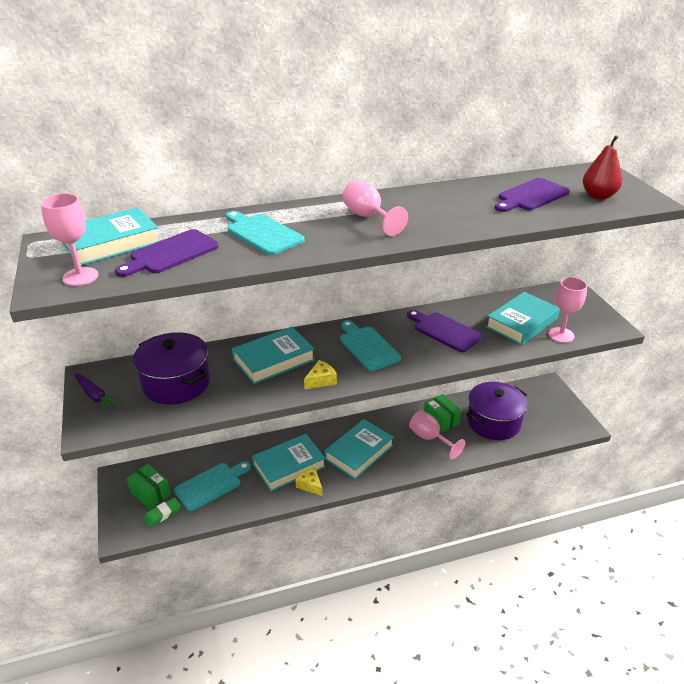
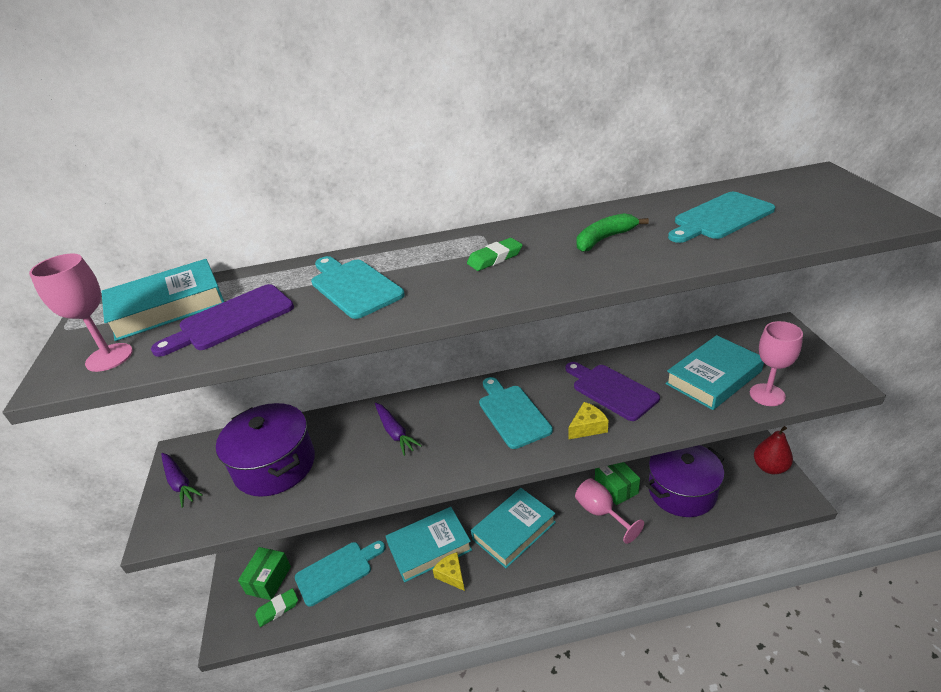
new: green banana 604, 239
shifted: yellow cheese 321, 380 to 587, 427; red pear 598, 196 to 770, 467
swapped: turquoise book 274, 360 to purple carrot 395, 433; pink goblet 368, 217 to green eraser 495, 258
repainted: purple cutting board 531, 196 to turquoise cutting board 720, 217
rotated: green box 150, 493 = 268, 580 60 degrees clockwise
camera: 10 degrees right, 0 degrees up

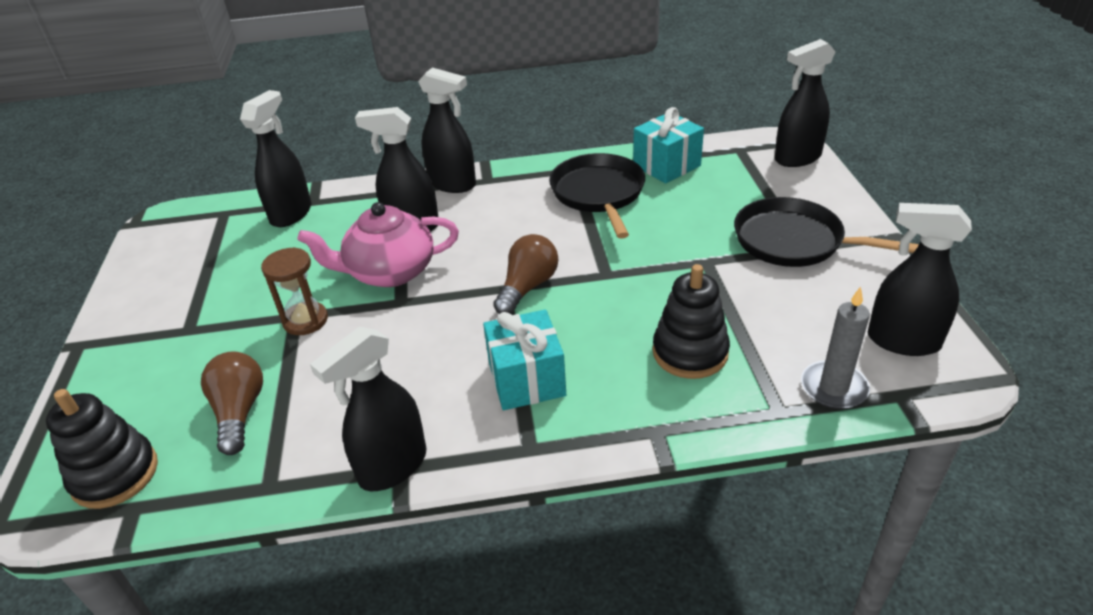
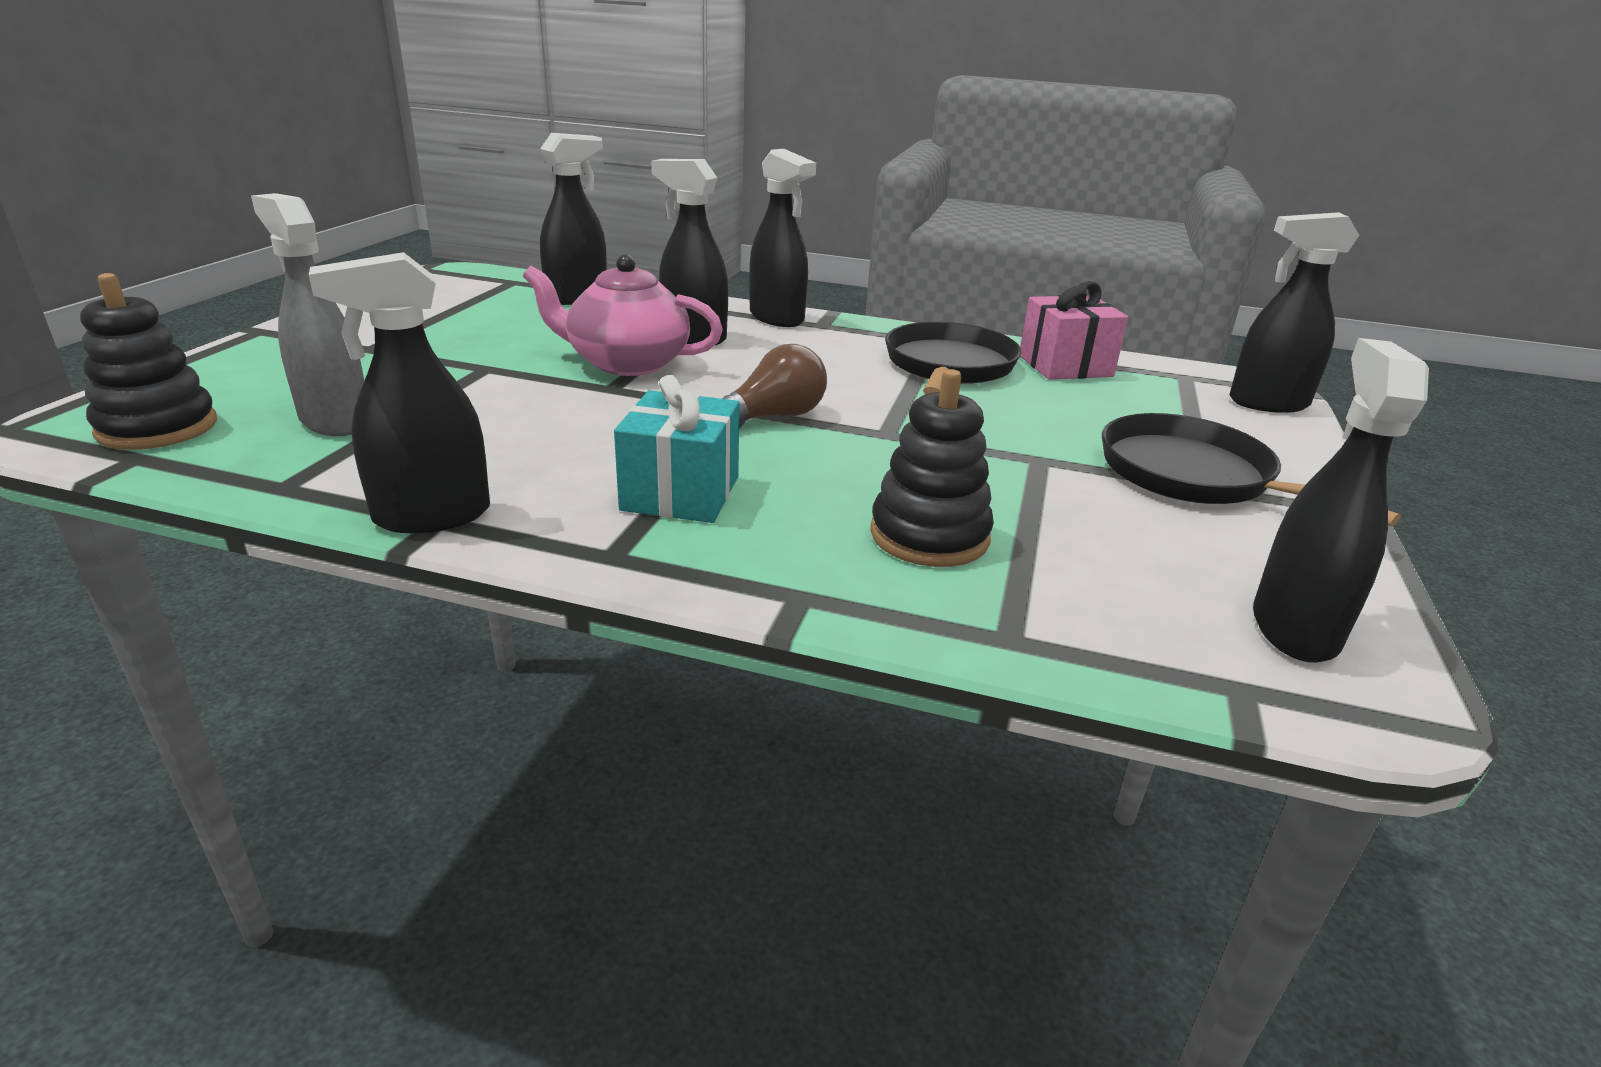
gone: brown hourglass 305, 320; grey candle 833, 388
swapped: brown light bulb 239, 412 to grey spray bottle 334, 420
repainted: turquoise gift 666, 165 to pink gift 1065, 366
rotated: black spray bottle 902, 341 = 1294, 628 60 degrees clockwise
camera: 20 degrees right, 10 degrees down

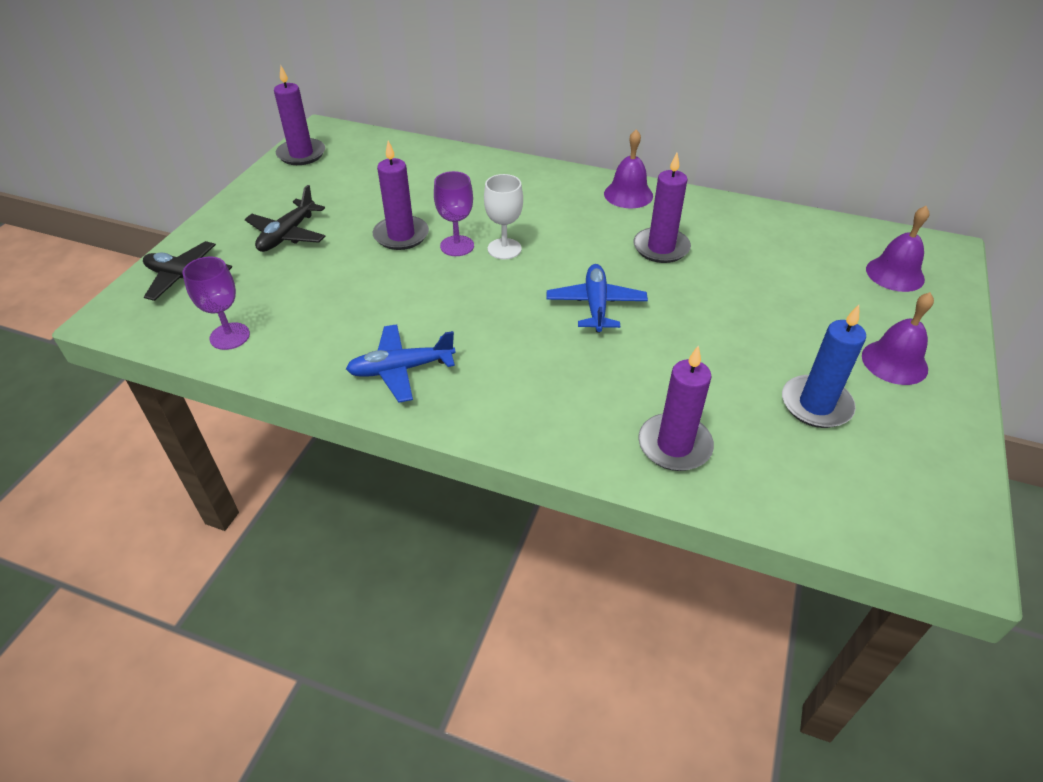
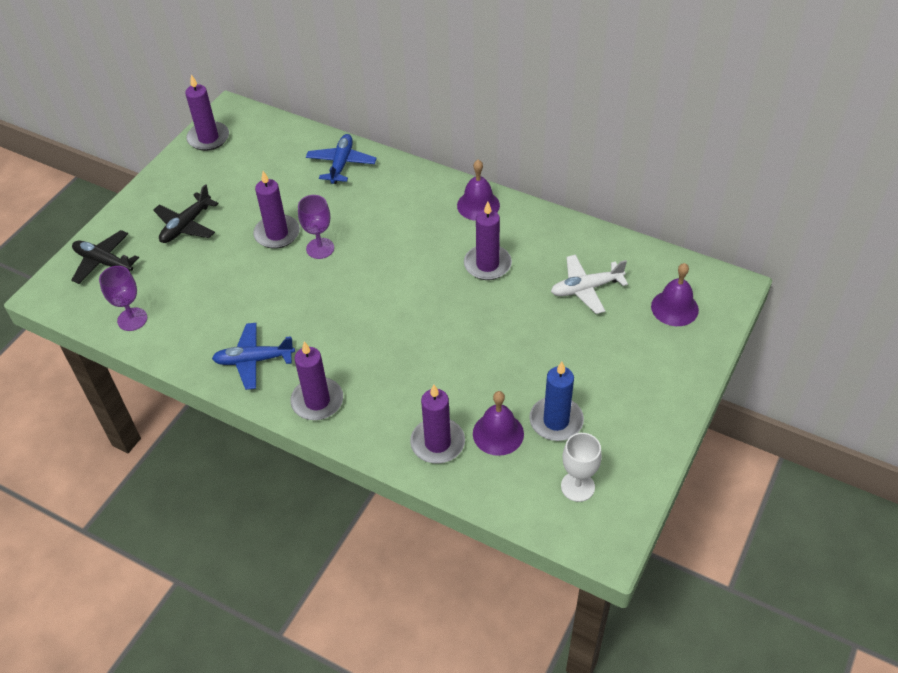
new: purple candle 317, 401; white plane 586, 288
shifted: white goblet 504, 249 to 577, 486; blue plane 596, 305 to 341, 164; purple bell 894, 362 to 498, 433
camera: 10 degrees right, 5 degrees up

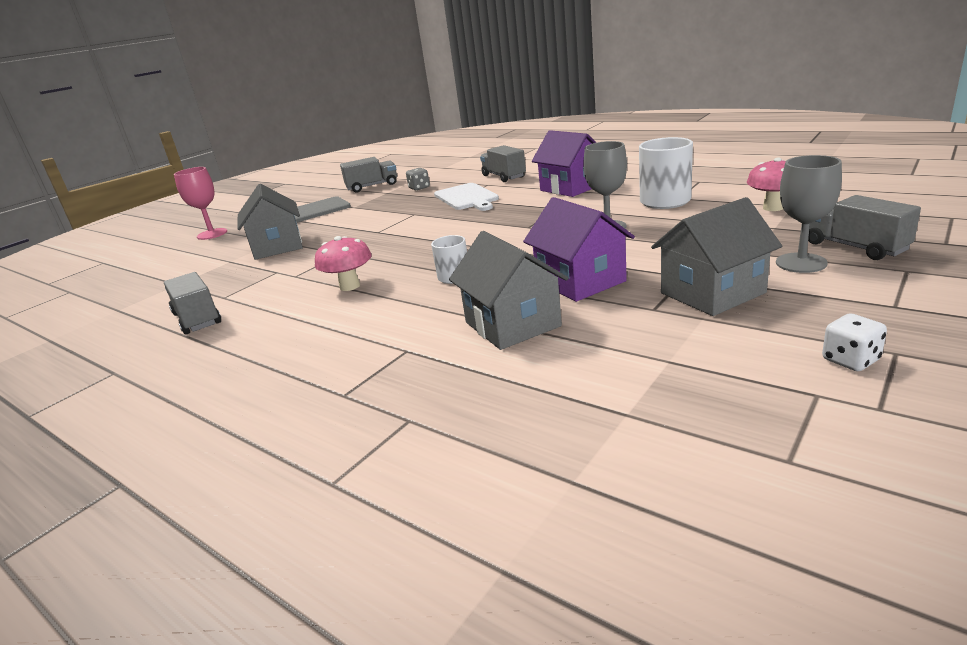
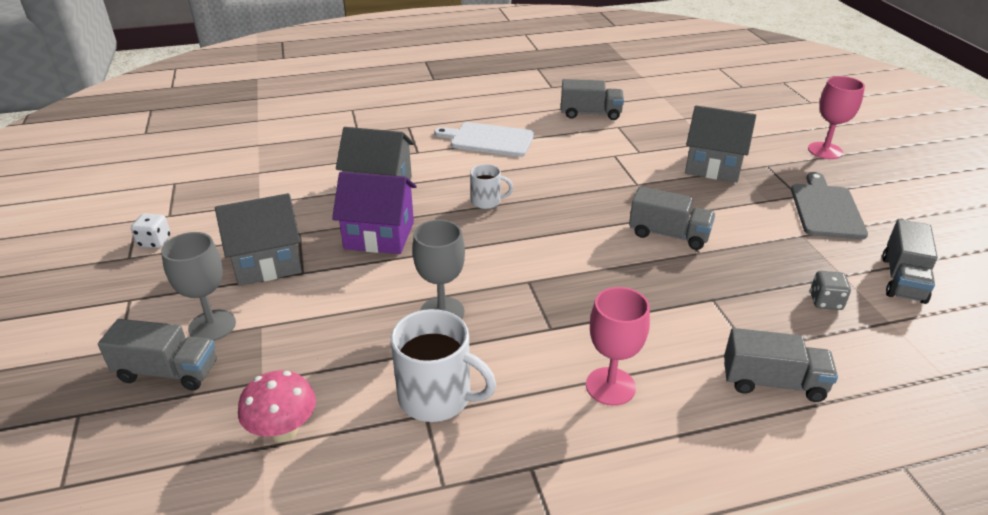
gone: pink mushroom 350, 286
new: grey truck 668, 234
shifted: white cutting board 467, 198 to 488, 140
swapped: purple house 571, 188 to pink goblet 610, 386
rotated: grey house 712, 293 = 267, 262 60 degrees clockwise
camera: 125 degrees right, 10 degrees up

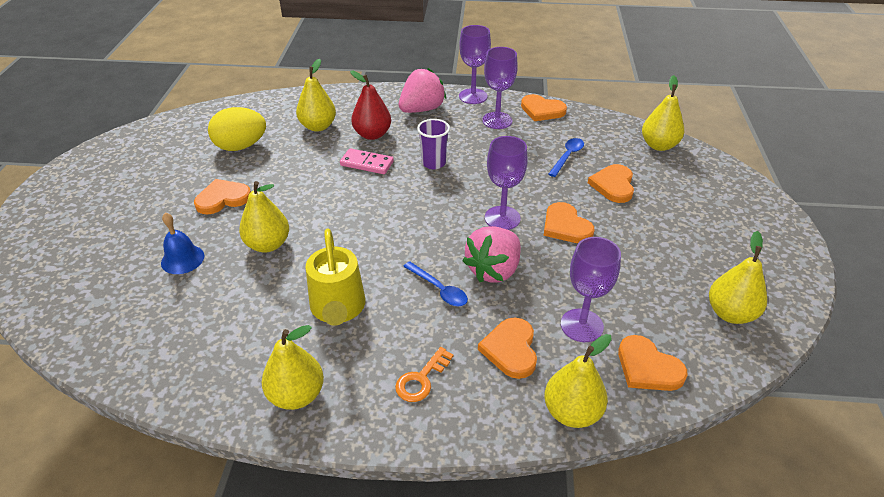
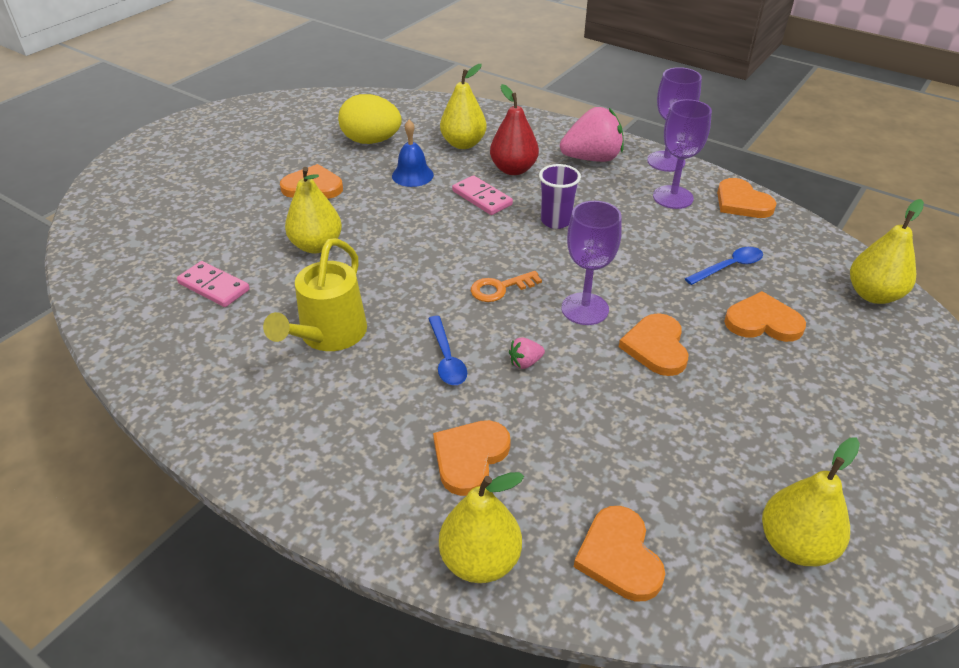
gone: yellow pear 296, 395; purple goblet 581, 325
new: pink domino 214, 287
shifted: blue bell 182, 259 to 412, 175; orange key 421, 379 to 500, 288
rotated: orange heart 613, 185 = 763, 322 60 degrees clockwise
scaled: pink strawberry 494, 270 = 525, 362 x0.43
camera: 30 degrees right, 0 degrees up

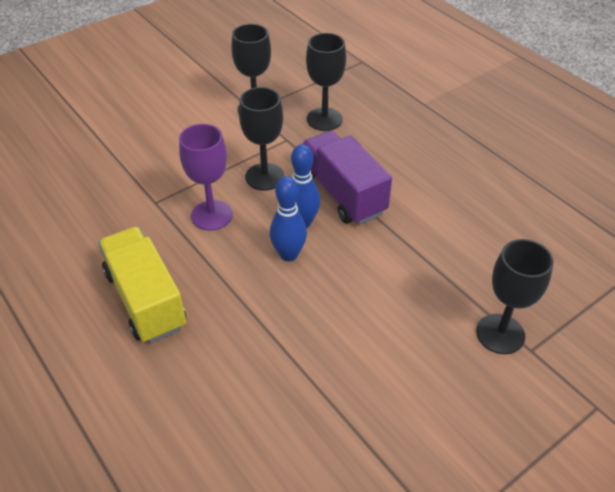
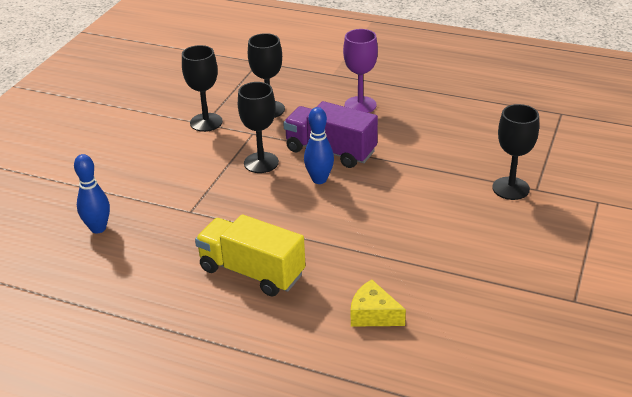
new: yellow cheese 373, 315
shifted: purple goblet 212, 215 to 360, 105; blue bowling pin 288, 254 to 98, 228
camera: 30 degrees left, 10 degrees down

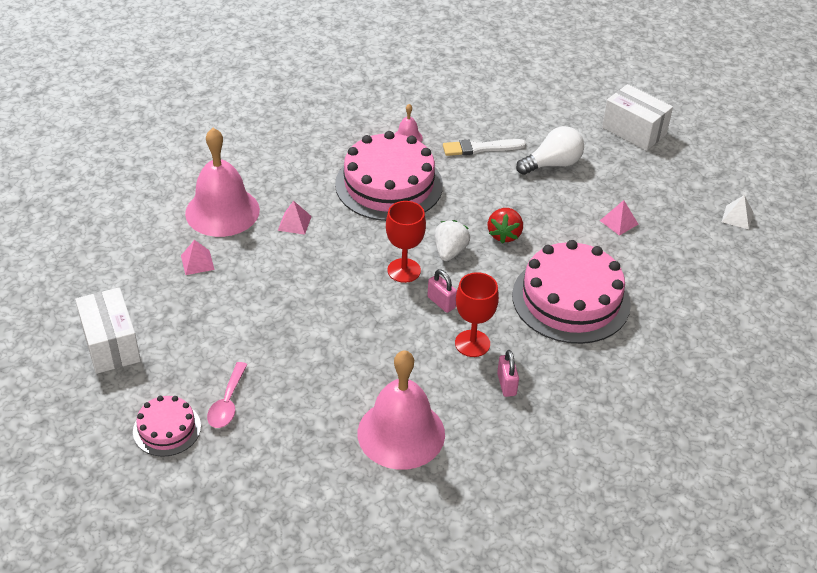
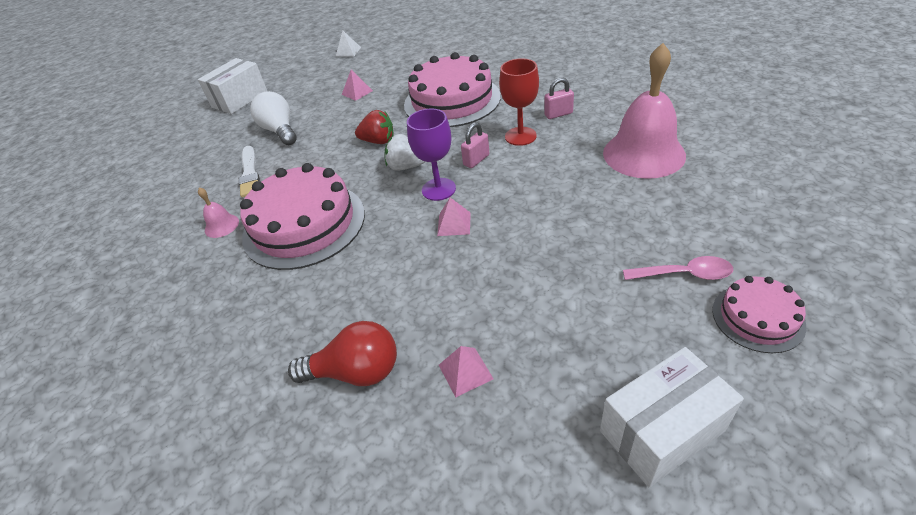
shifted: pink pyramid 294, 223 to 454, 224
swapped: pink bell 222, 211 to red light bulb 356, 372
repainted: red goblet 404, 270 to purple goblet 438, 189
camera: 90 degrees left, 0 degrees up

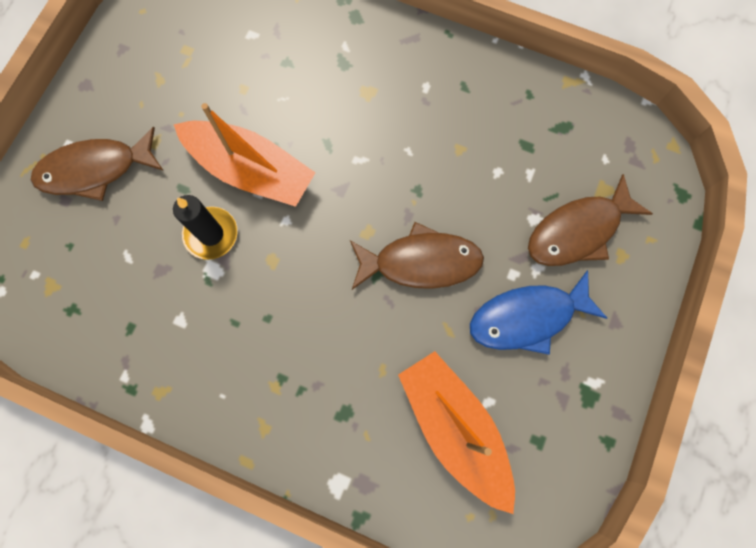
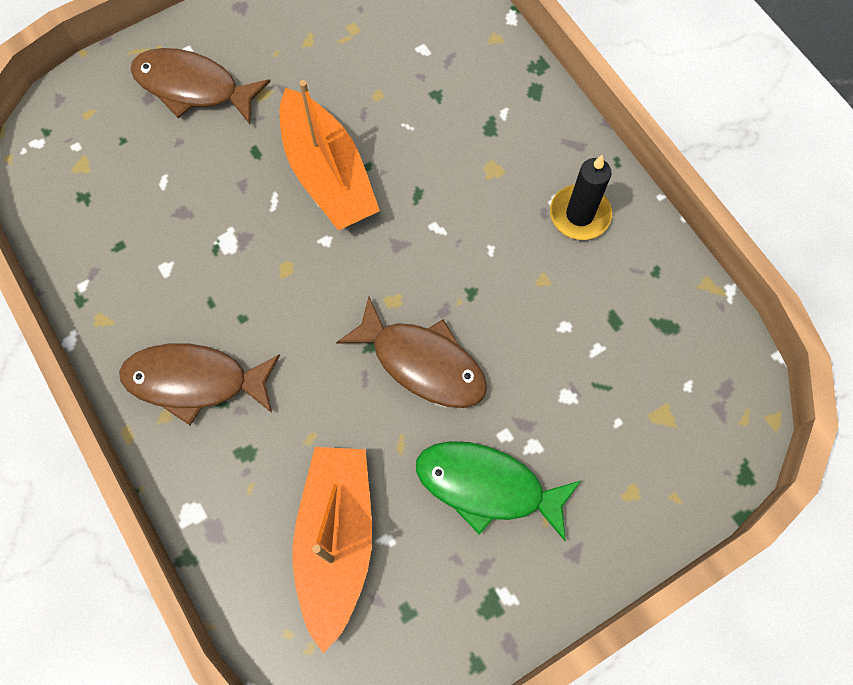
shifted: black candle 211, 234 to 579, 214; brown fish 578, 231 to 194, 381
repainted: blue fish 527, 317 to green fish 487, 486
camera: 35 degrees right, 5 degrees down

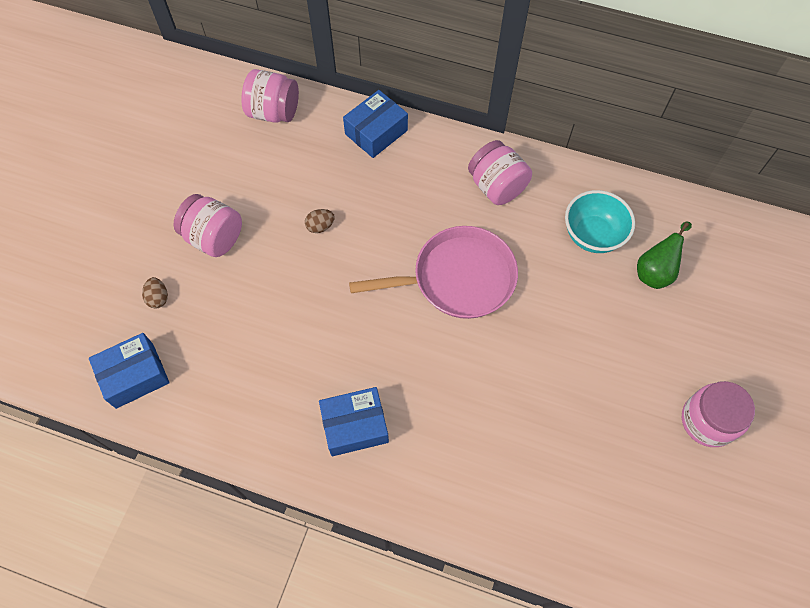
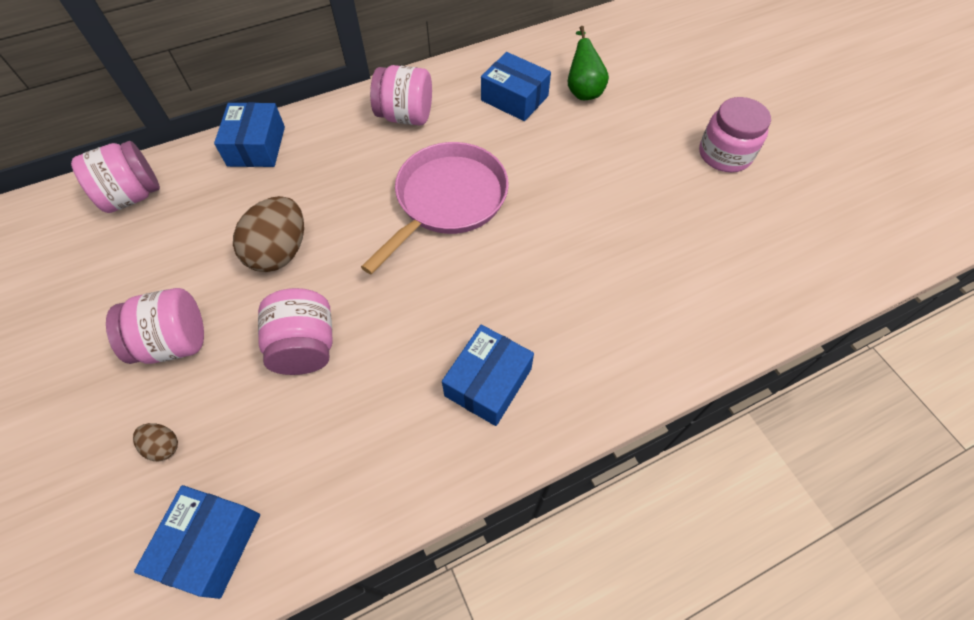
new: pink jar 305, 346
swapped: turquoise bowl 592, 235 to blue box 514, 98
scaled: brown egg 320, 226 = 280, 252 x2.14
camera: 45 degrees left, 5 degrees down

